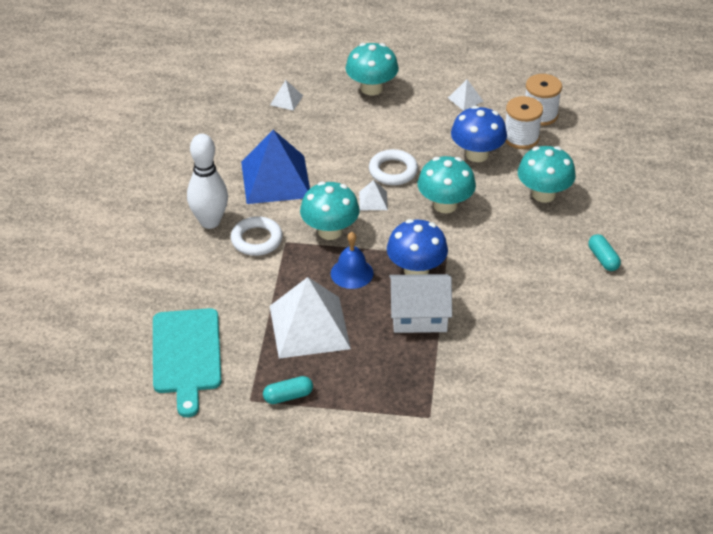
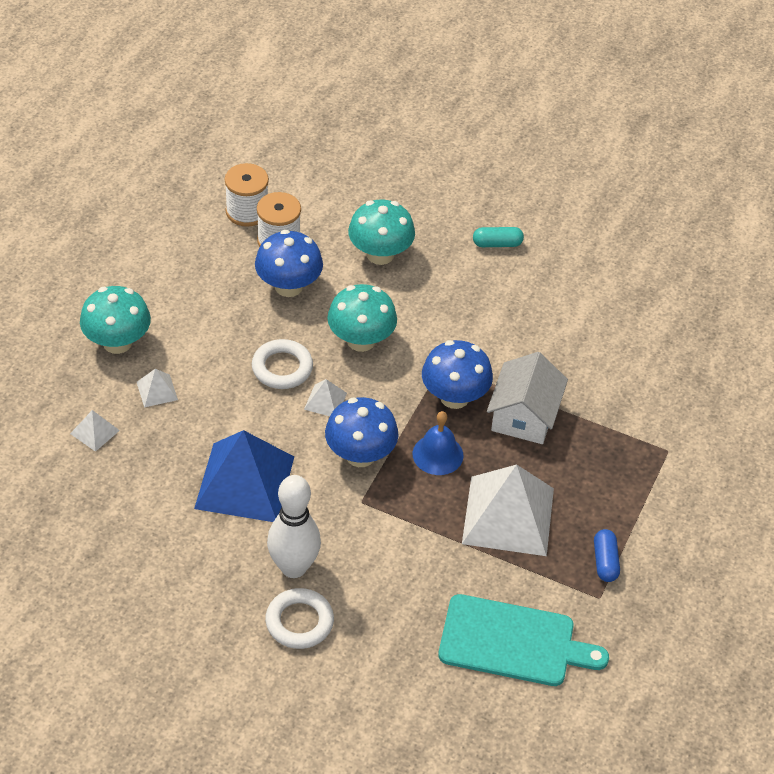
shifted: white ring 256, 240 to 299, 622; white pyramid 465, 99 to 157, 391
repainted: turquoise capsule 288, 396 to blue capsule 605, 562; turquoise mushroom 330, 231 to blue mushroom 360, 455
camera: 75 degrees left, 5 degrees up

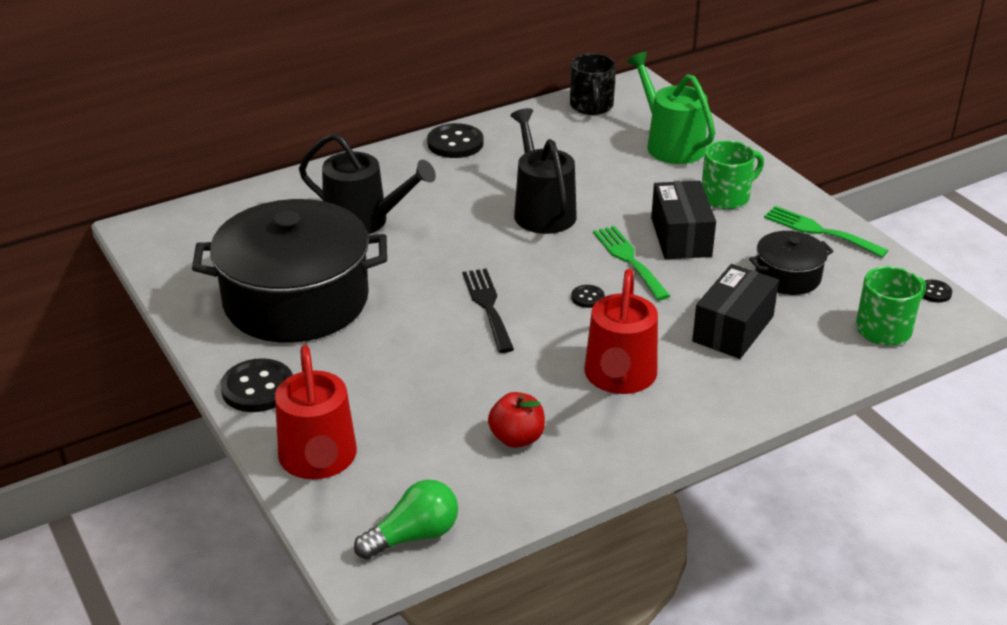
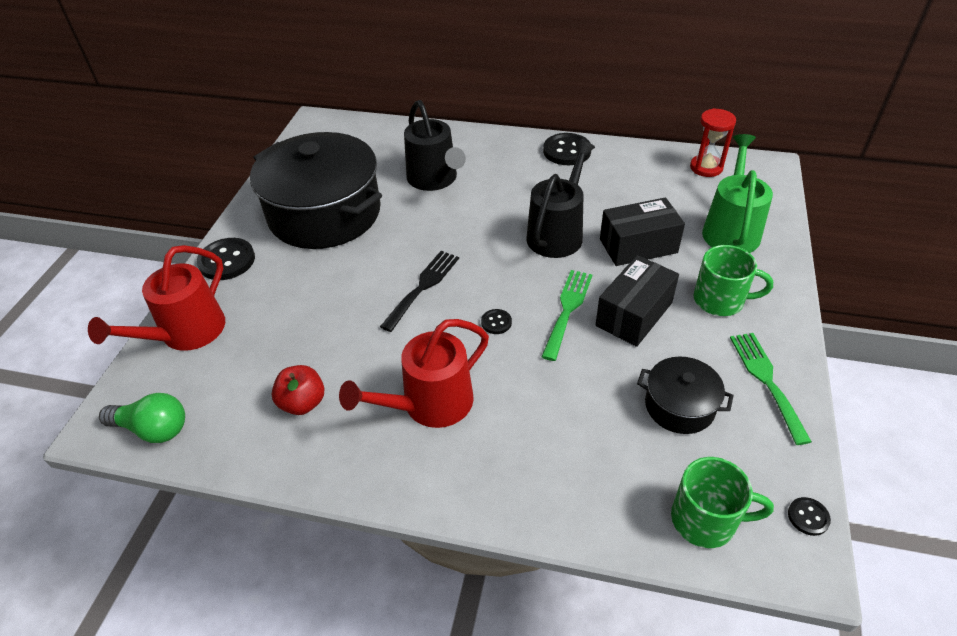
shifted: black box 733, 329 to 638, 246
swapped: black mug 591, 106 to red hourglass 706, 167
camera: 45 degrees right, 10 degrees up

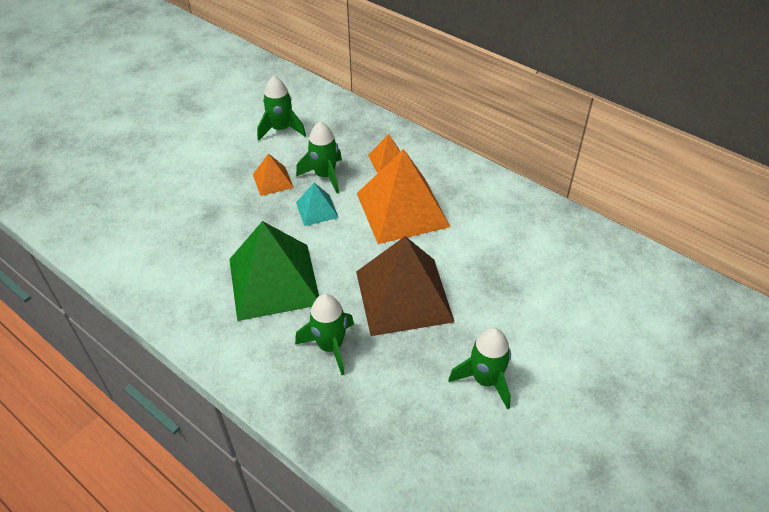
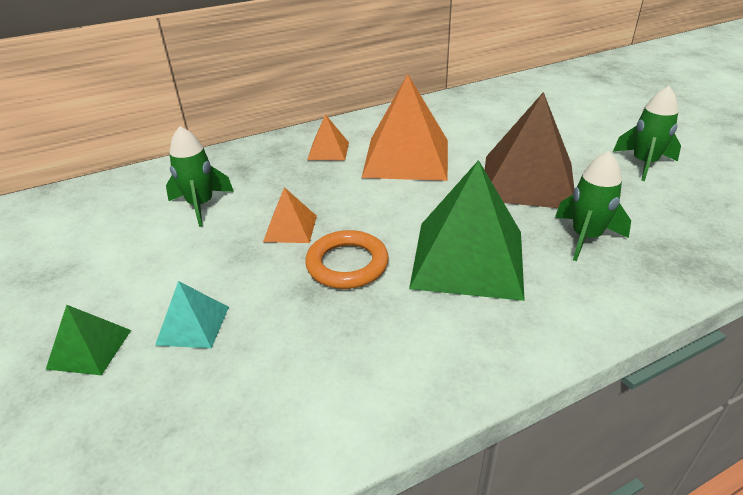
gone: green rocket 325, 175
new: green pyramid 89, 349; orange ring 347, 264
shifted: turquoise pyramid 317, 210 to 193, 325
camera: 65 degrees left, 10 degrees down

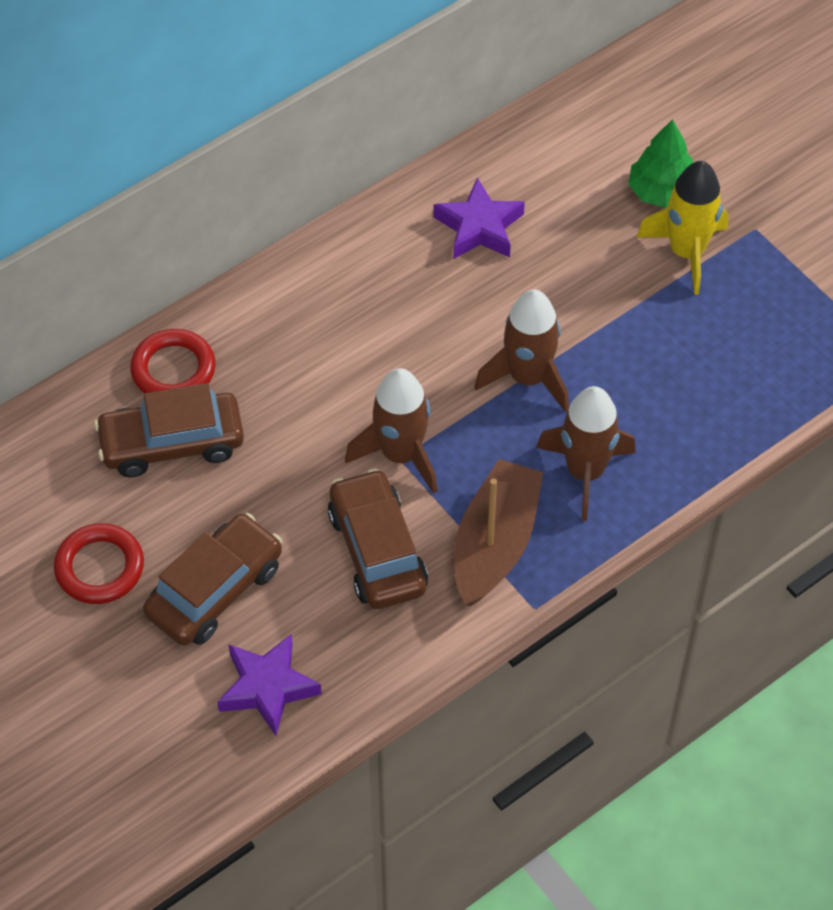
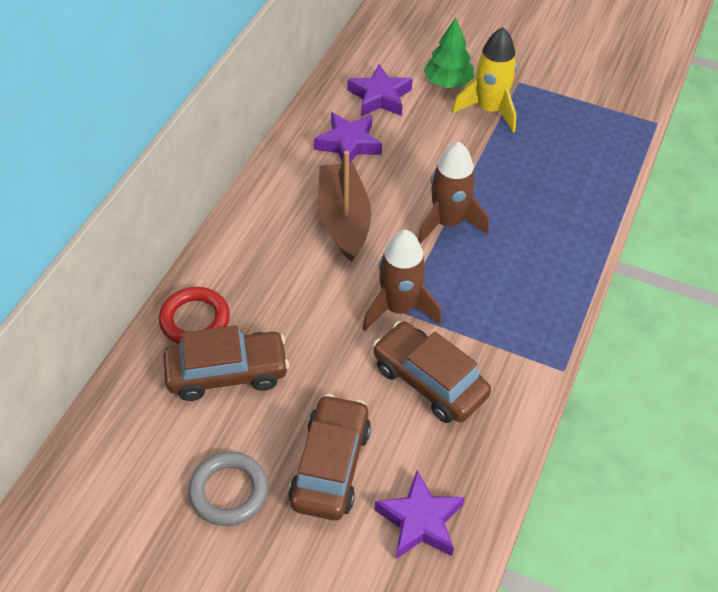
gone: brown rocket 585, 472
new: purple star 380, 97
shifted: brown boat 495, 543 to 343, 220
repainted: red ring 99, 567 to grey ring 229, 491
rotated: brown car 172, 443 = 227, 373 150 degrees counterclockwise
camera: 30 degrees left, 5 degrees down

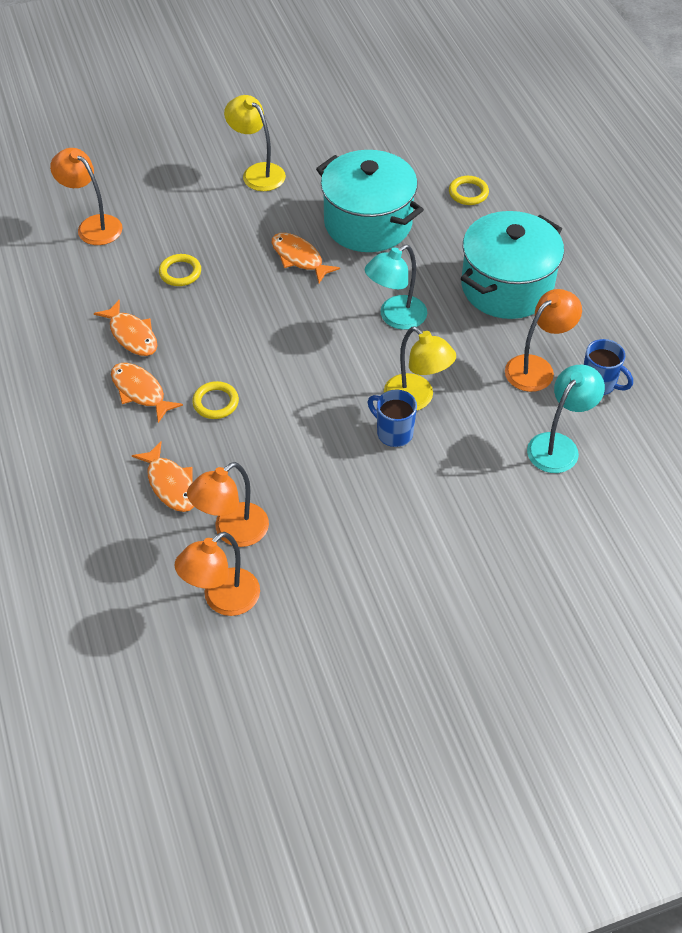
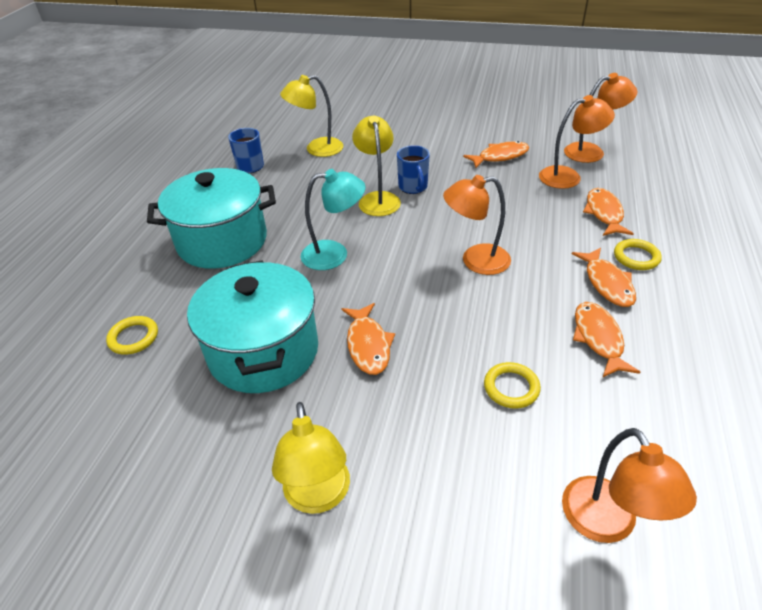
new: orange fish 500, 156
shifted: yellow ring 215, 402 to 636, 257; orange lamp 537, 368 to 475, 261
repainted: turquoise lamp 558, 445 to yellow lamp 316, 149
camera: 145 degrees left, 10 degrees down

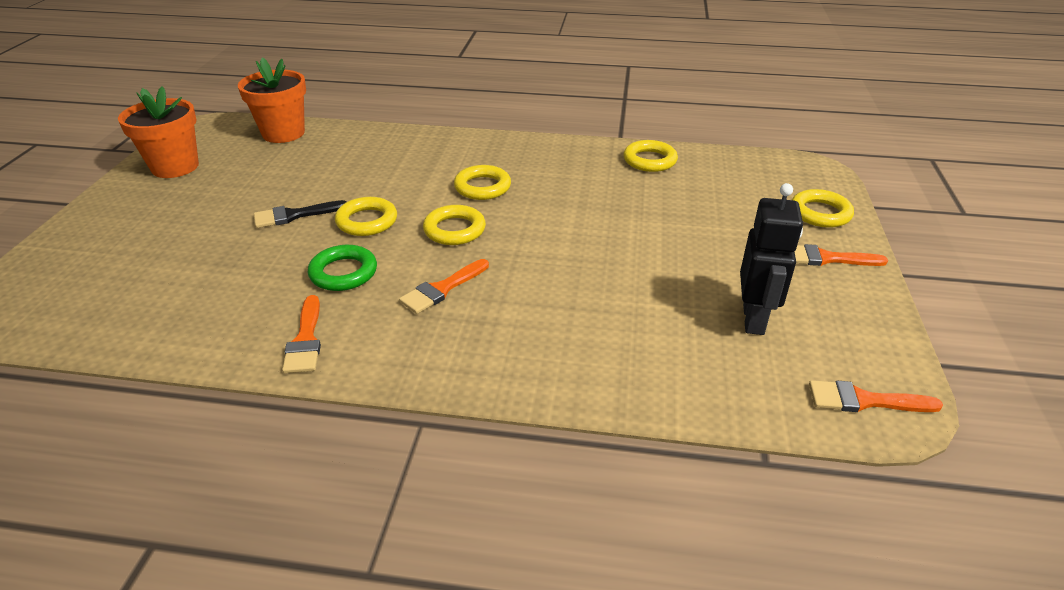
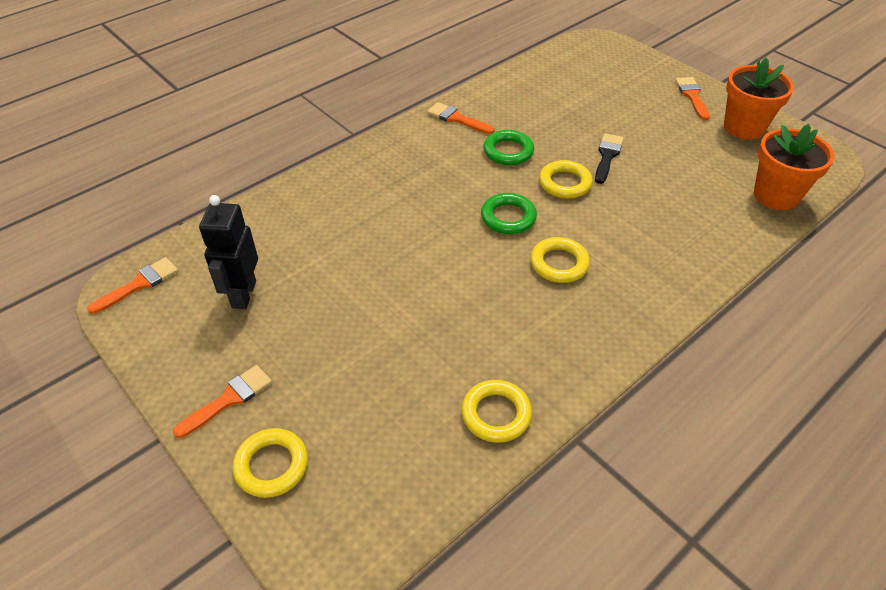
shifted: orange brush 442, 289 to 692, 96
repainted: yellow ring 454, 230 to green ring 508, 217
rotated: black robot 754, 319 = 243, 294 45 degrees clockwise
camera: 130 degrees right, 10 degrees up

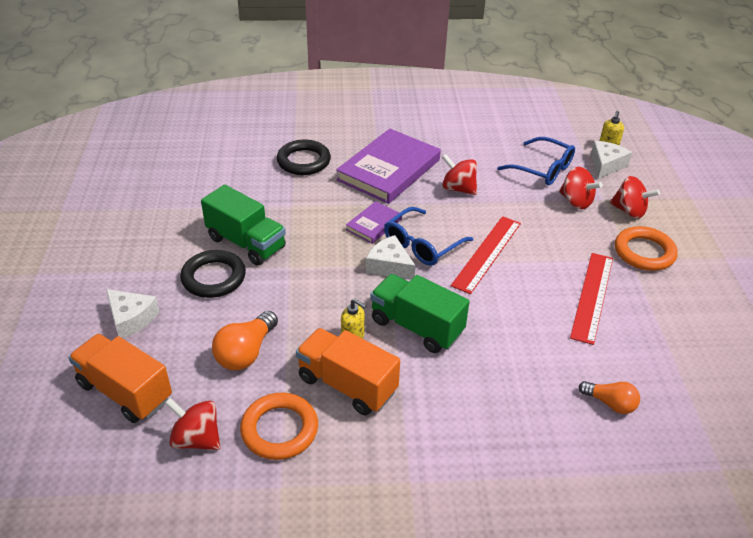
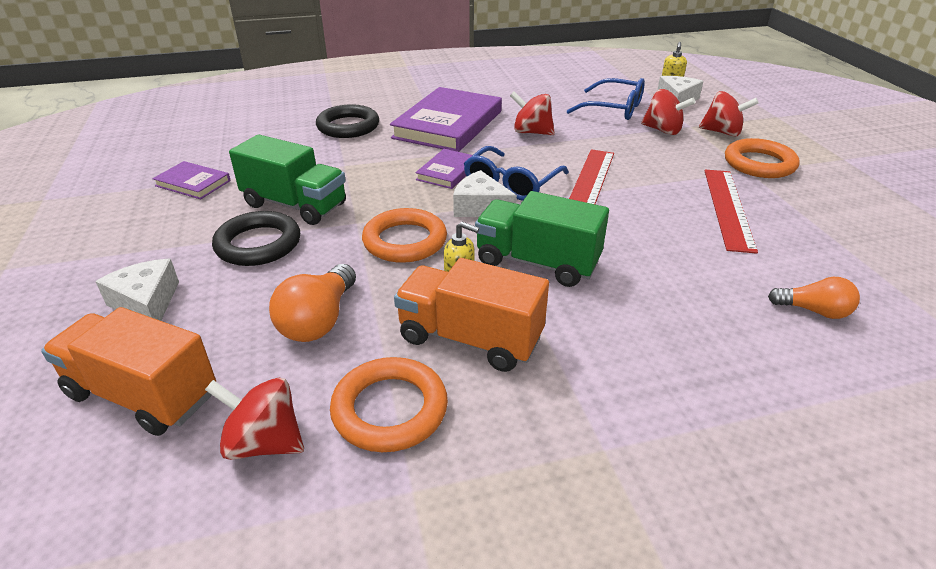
new: purple book 193, 183; orange ring 405, 241
rotated: white cheese 131, 319 = 147, 303 150 degrees counterclockwise
camera: 10 degrees left, 5 degrees down

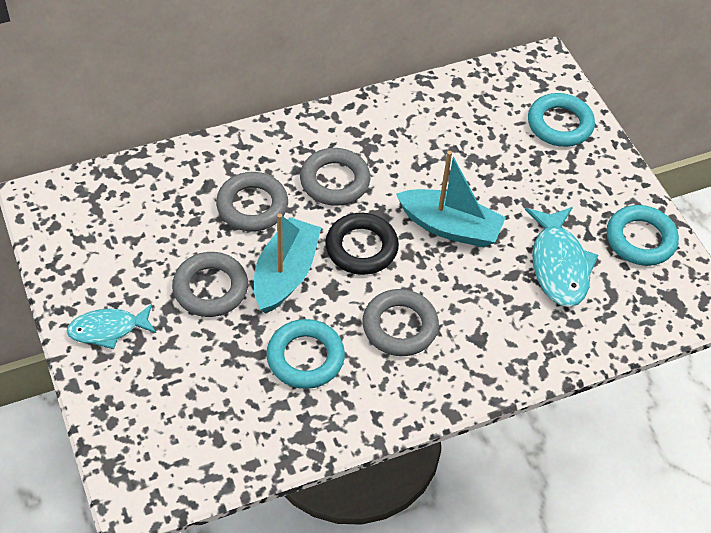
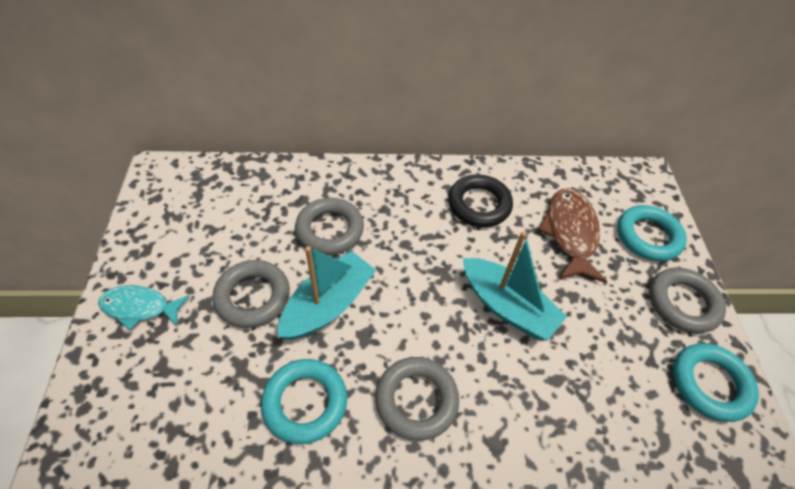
gone: turquoise fish 559, 265
new: brown fish 570, 233
shifted: grey ring 335, 181 to 682, 303; black ring 361, 248 to 479, 204
camera: 20 degrees right, 0 degrees up

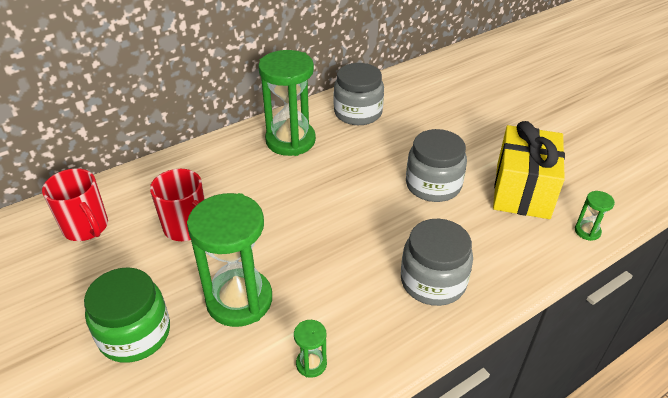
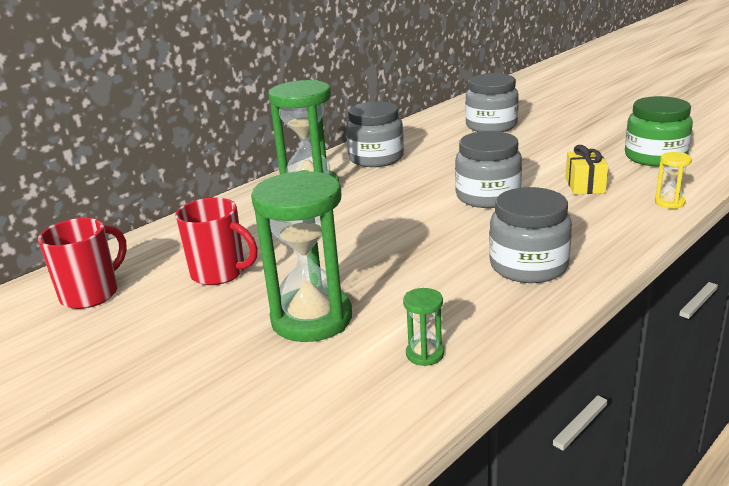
new: grey jar 491, 126
shifted: green jar 135, 334 to 655, 157
repainted: green hourglass 587, 231 to yellow hourglass 669, 203
rotated: red mug 86, 228 = 91, 294 90 degrees counterclockwise
scaled: yellow gift 522, 190 = 584, 185 x0.51
camera: 10 degrees left, 15 degrees down

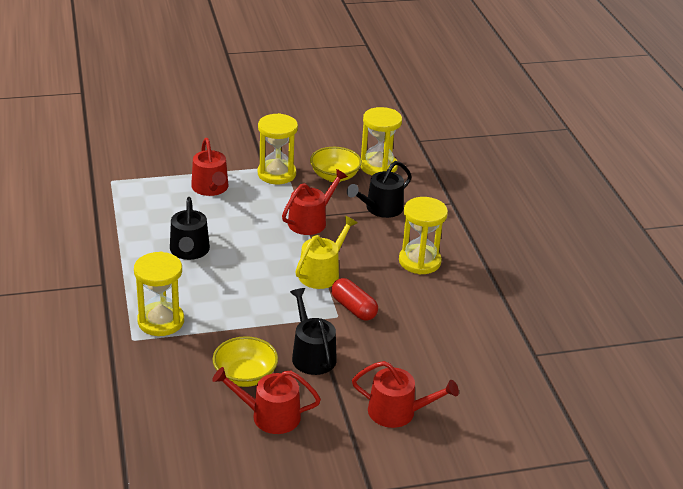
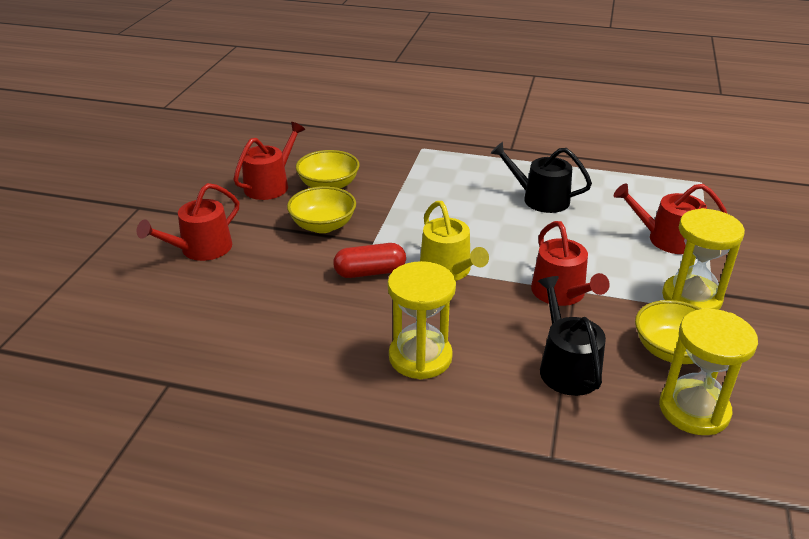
gone: yellow hourglass 161, 321
swapped: black watering can 311, 355 to yellow bowl 323, 225
camera: 120 degrees right, 0 degrees up

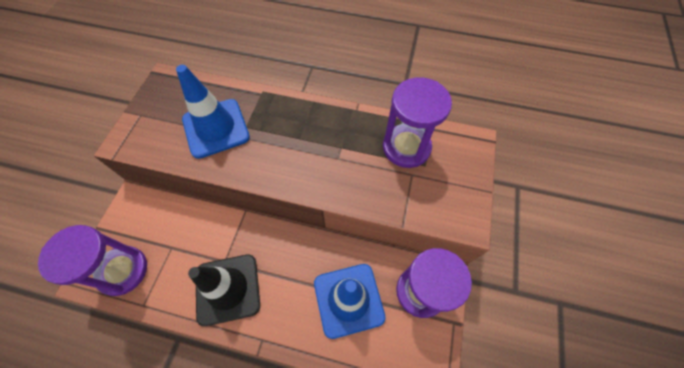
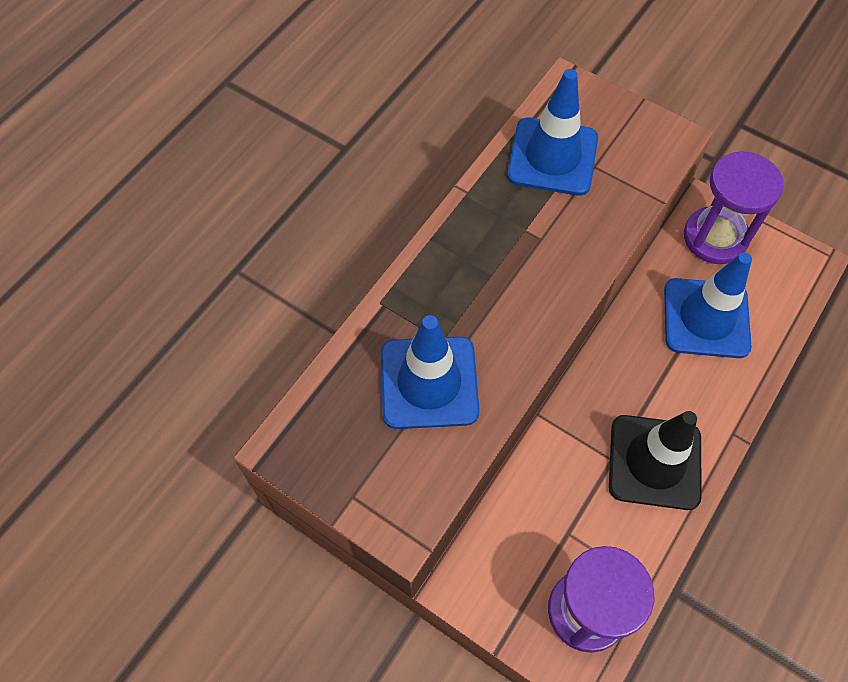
swapped: purple hourglass 406, 147 to blue traffic cone 552, 157
camera: 70 degrees left, 0 degrees up

